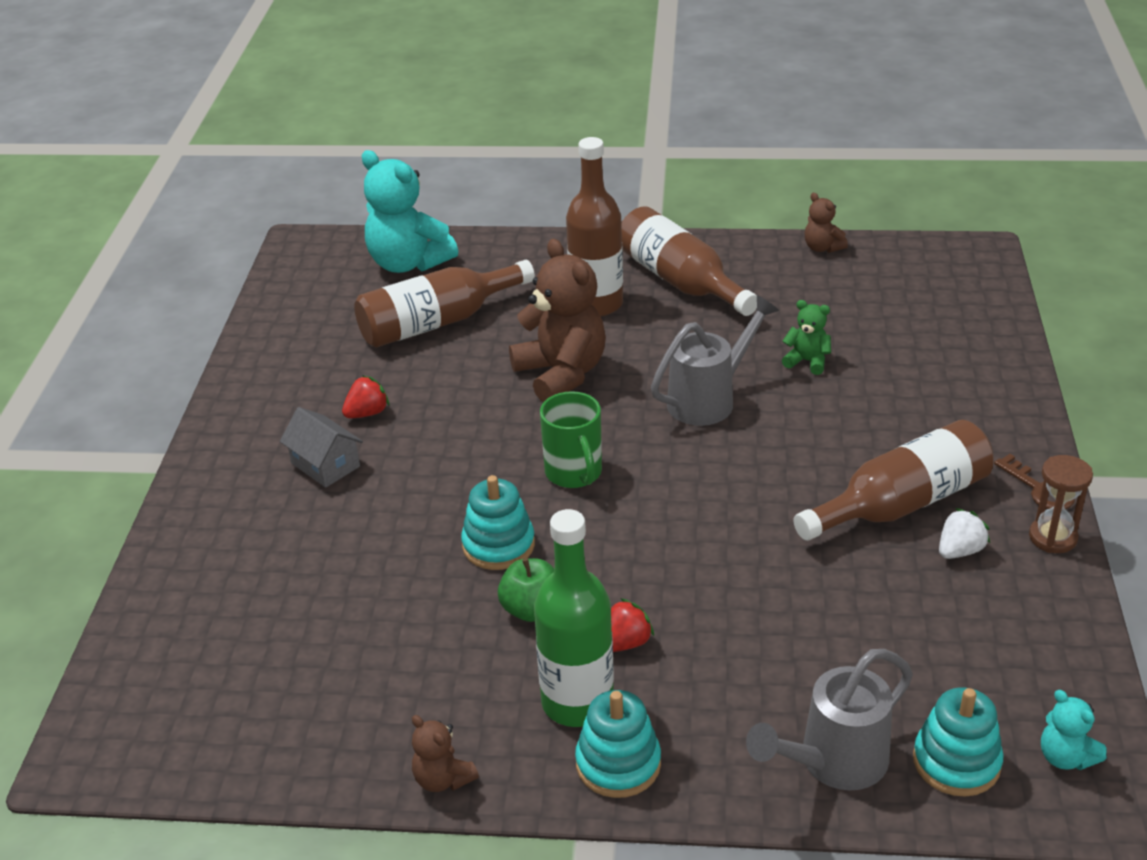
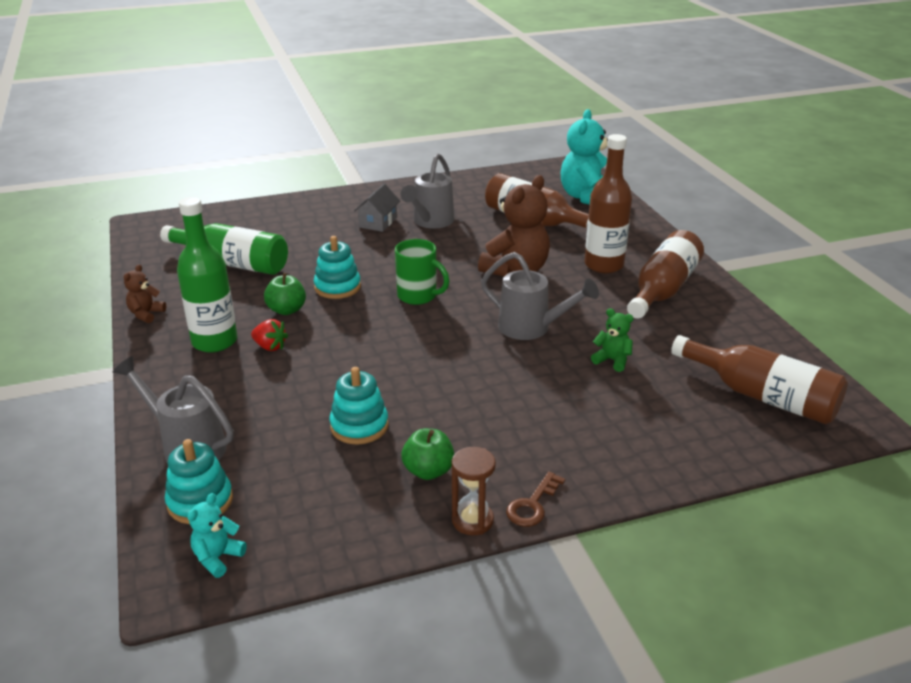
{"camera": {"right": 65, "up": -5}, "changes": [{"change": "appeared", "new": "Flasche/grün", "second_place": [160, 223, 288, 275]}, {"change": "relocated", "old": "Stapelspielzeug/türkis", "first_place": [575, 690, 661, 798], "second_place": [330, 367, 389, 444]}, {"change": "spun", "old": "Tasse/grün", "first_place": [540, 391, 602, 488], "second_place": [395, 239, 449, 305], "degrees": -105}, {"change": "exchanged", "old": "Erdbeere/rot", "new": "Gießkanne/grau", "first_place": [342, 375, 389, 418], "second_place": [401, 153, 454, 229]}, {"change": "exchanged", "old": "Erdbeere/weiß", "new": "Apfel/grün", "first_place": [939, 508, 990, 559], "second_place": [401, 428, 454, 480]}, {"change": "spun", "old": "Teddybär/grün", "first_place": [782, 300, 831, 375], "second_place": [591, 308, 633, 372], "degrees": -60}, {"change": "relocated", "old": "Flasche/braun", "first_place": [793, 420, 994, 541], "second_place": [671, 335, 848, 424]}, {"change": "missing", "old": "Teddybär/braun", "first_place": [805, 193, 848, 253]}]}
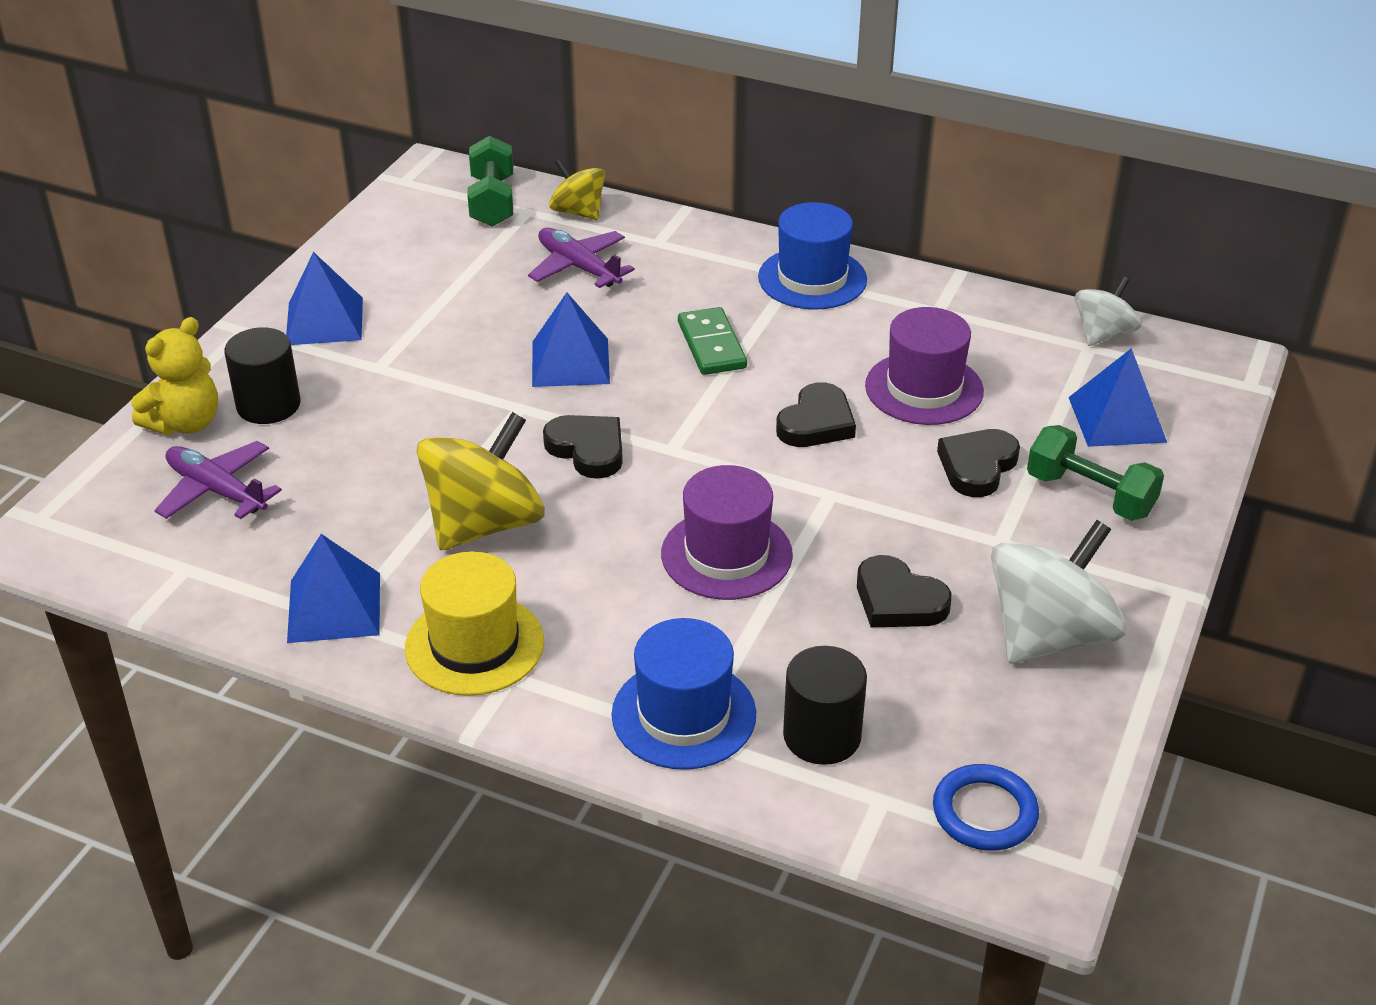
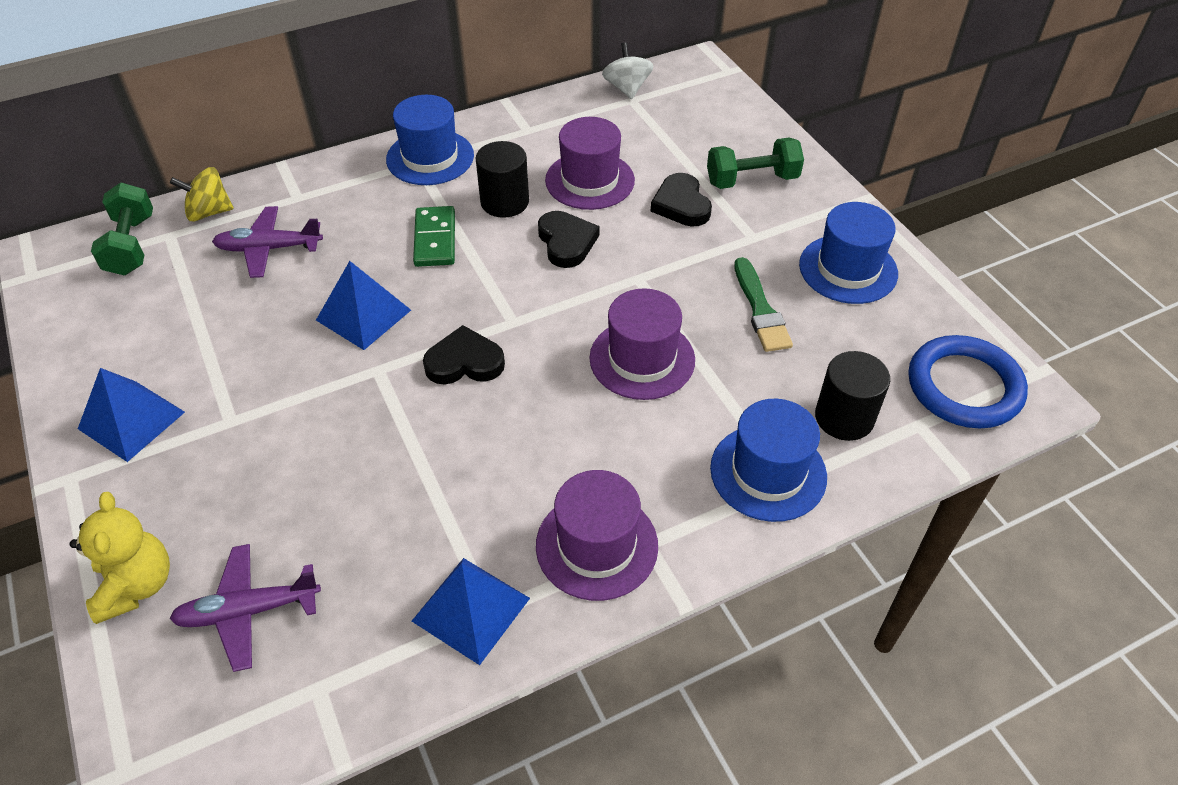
{"camera": {"right": -50, "up": 10}, "changes": [{"change": "spun", "old": "Hantel/grün", "first_place": [467, 136, 513, 227], "second_place": [91, 182, 153, 275], "degrees": 45}, {"change": "spun", "old": "Dominostein/grün", "first_place": [678, 307, 747, 375], "second_place": [413, 206, 455, 267], "degrees": 60}, {"change": "relocated", "old": "Vollzylinder/schwarz", "first_place": [224, 327, 301, 424], "second_place": [476, 141, 529, 218]}, {"change": "colour", "old": "Hut/gelb", "new": "Hut/lila", "first_place": [405, 551, 544, 696], "second_place": [536, 470, 658, 601]}, {"change": "exchanged", "old": "Herz/schwarz", "new": "Pinsel/grün", "first_place": [857, 555, 952, 627], "second_place": [734, 257, 793, 352]}, {"change": "exchanged", "old": "Kreisel/weiß", "new": "Hut/blau", "first_place": [991, 520, 1126, 663], "second_place": [799, 202, 898, 304]}, {"change": "size", "old": "Ring/blau", "first_place": [933, 764, 1039, 851], "second_place": [909, 335, 1028, 429], "factor": 1.54}, {"change": "missing", "old": "Kreisel/gelb", "first_place": [417, 412, 545, 550]}, {"change": "missing", "old": "Pyramide/blau", "first_place": [1068, 348, 1167, 447]}]}
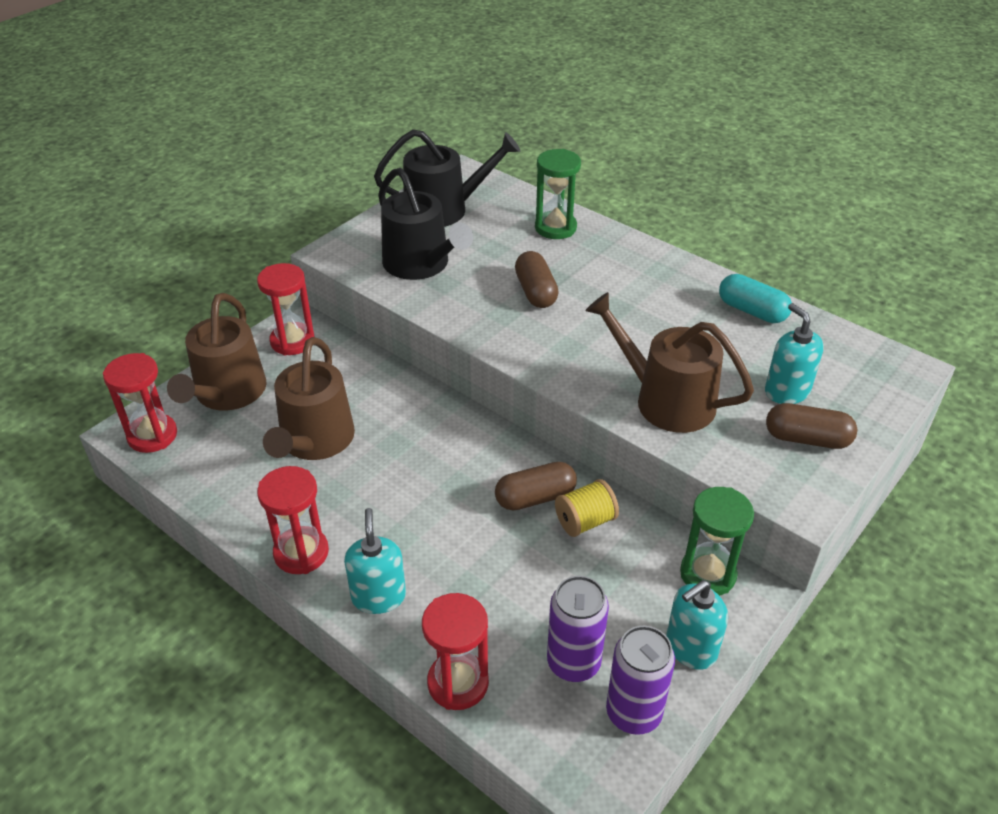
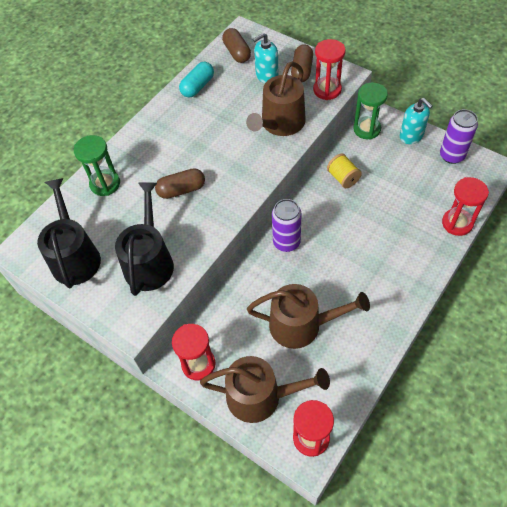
{"camera": {"right": -90, "up": 15}, "changes": [{"change": "spun", "old": "Gießkanne/schwarz", "first_place": [378, 168, 473, 280], "second_place": [115, 182, 174, 296], "degrees": -45}, {"change": "relocated", "old": "Kapsel/braun", "first_place": [495, 462, 577, 510], "second_place": [222, 28, 251, 63]}, {"change": "relocated", "old": "Dose/lila", "first_place": [547, 576, 609, 682], "second_place": [272, 199, 302, 252]}, {"change": "relocated", "old": "Sanduhr/rot", "first_place": [257, 466, 329, 574], "second_place": [313, 39, 346, 100]}, {"change": "missing", "old": "Seifenspender/türkis", "first_place": [344, 508, 406, 614]}]}
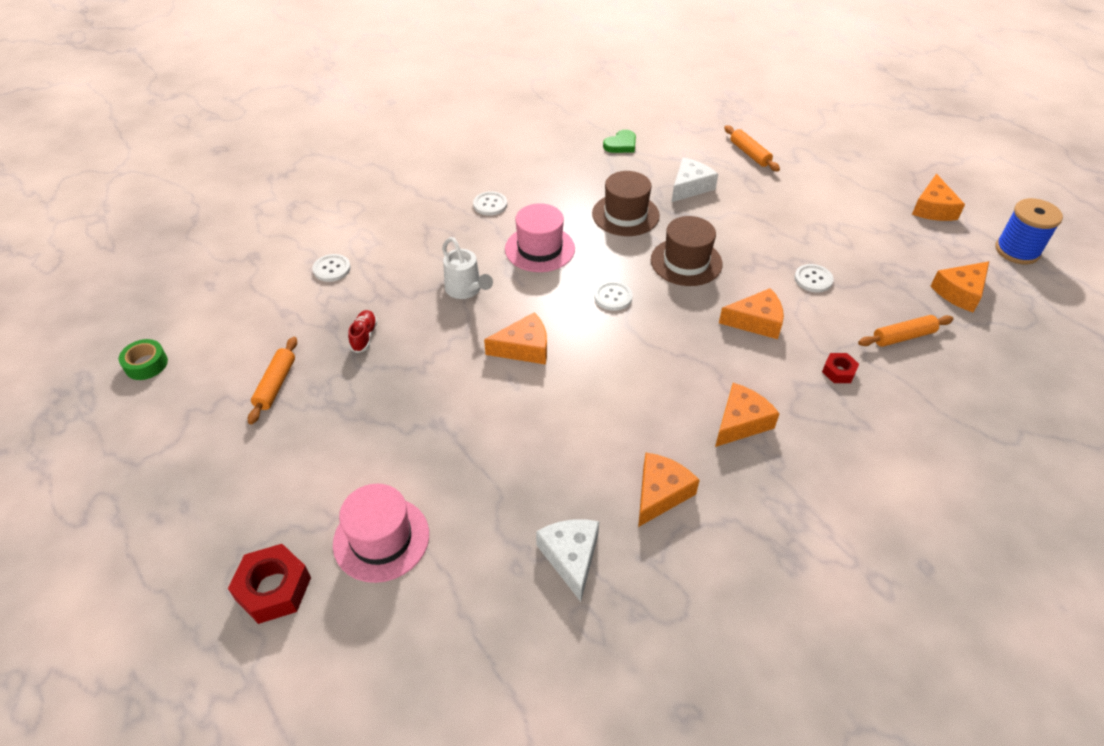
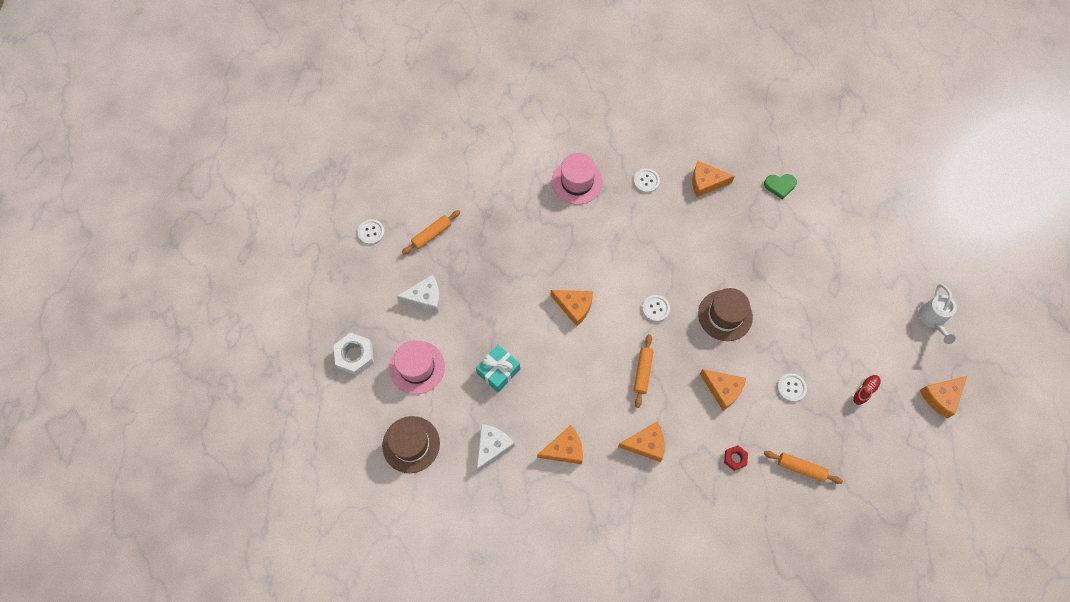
{"camera": {"right": 40, "up": 20}, "changes": [{"change": "colour", "old": "Sechskantmutter/rot", "new": "Sechskantmutter/weiß", "first_place": [228, 544, 311, 624], "second_place": [334, 332, 374, 376]}, {"change": "relocated", "old": "Knopf/weiß", "first_place": [312, 254, 351, 282], "second_place": [357, 219, 385, 245]}, {"change": "relocated", "old": "Hut/braun", "first_place": [592, 171, 660, 236], "second_place": [382, 416, 440, 473]}, {"change": "relocated", "old": "Käse/weiß", "first_place": [672, 158, 718, 202], "second_place": [396, 274, 441, 313]}, {"change": "appeared", "new": "Geschenk/türkis", "second_place": [476, 345, 520, 392]}, {"change": "relocated", "old": "Hut/rosa", "first_place": [505, 203, 575, 272], "second_place": [552, 153, 603, 205]}, {"change": "relocated", "old": "Nudelholz/orange", "first_place": [724, 125, 780, 171], "second_place": [634, 334, 654, 408]}, {"change": "relocated", "old": "Käse/orange", "first_place": [931, 261, 989, 312], "second_place": [692, 161, 735, 197]}, {"change": "relocated", "old": "Schuh/rot", "first_place": [348, 310, 377, 353], "second_place": [852, 375, 881, 406]}, {"change": "relocated", "old": "Gießkanne/weiß", "first_place": [442, 237, 493, 299], "second_place": [919, 284, 957, 344]}, {"change": "missing", "old": "Klebeband/grün", "first_place": [119, 339, 168, 380]}, {"change": "missing", "old": "Garnrolle/blau", "first_place": [995, 198, 1063, 264]}]}
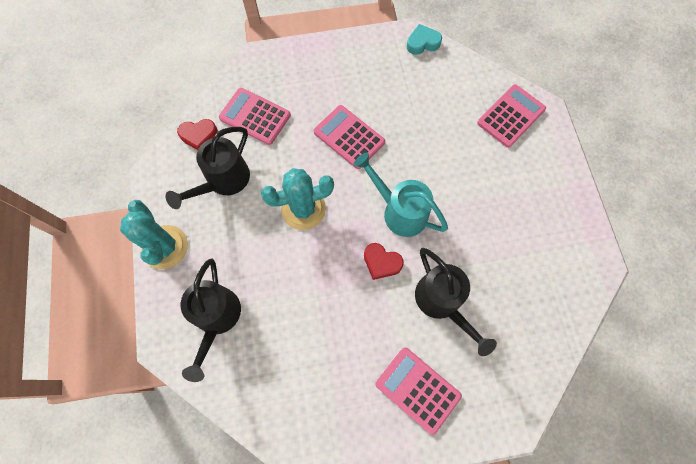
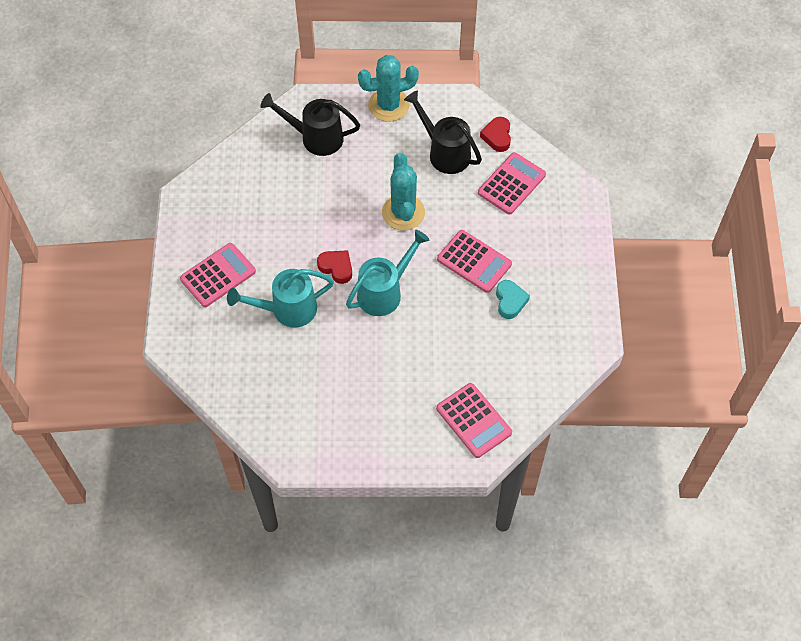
{"camera": {"right": 100, "up": -10}, "changes": [{"change": "colour", "old": "Gießkanne/schwarz", "new": "Gießkanne/türkis", "first_place": [415, 248, 497, 356], "second_place": [227, 269, 334, 327]}, {"change": "spun", "old": "Herz/rot", "first_place": [364, 243, 404, 280], "second_place": [317, 250, 352, 284], "degrees": 90}, {"change": "spun", "old": "Taschenrechner/rosa", "first_place": [314, 105, 385, 169], "second_place": [437, 230, 512, 293], "degrees": 75}, {"change": "relocated", "old": "Herz/türkis", "first_place": [407, 24, 442, 55], "second_place": [496, 280, 530, 319]}]}
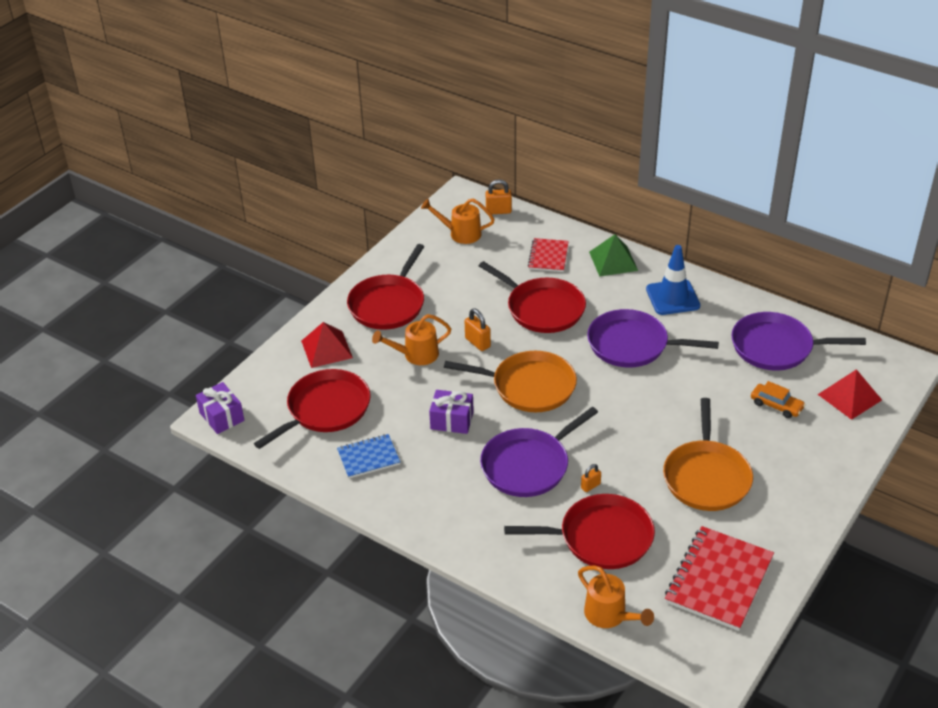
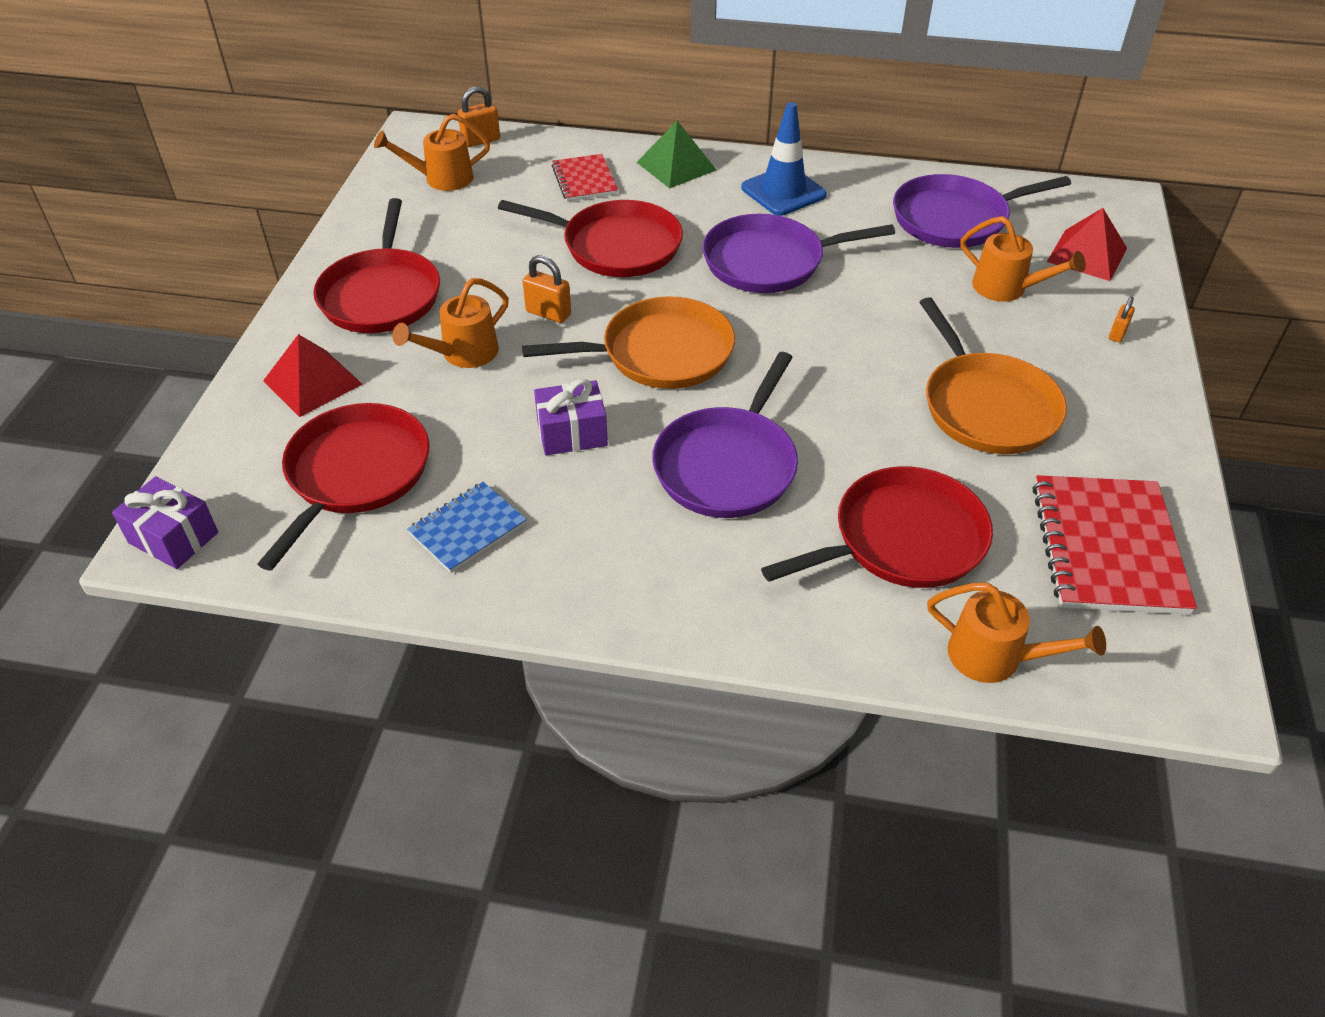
{"camera": {"right": -25, "up": 5}, "changes": [{"change": "exchanged", "old": "Auto/orange", "new": "Gießkanne/orange", "first_place": [751, 381, 806, 418], "second_place": [960, 216, 1086, 302]}, {"change": "relocated", "old": "Vorhängeschloss/orange", "first_place": [581, 464, 601, 492], "second_place": [1109, 296, 1135, 342]}]}
